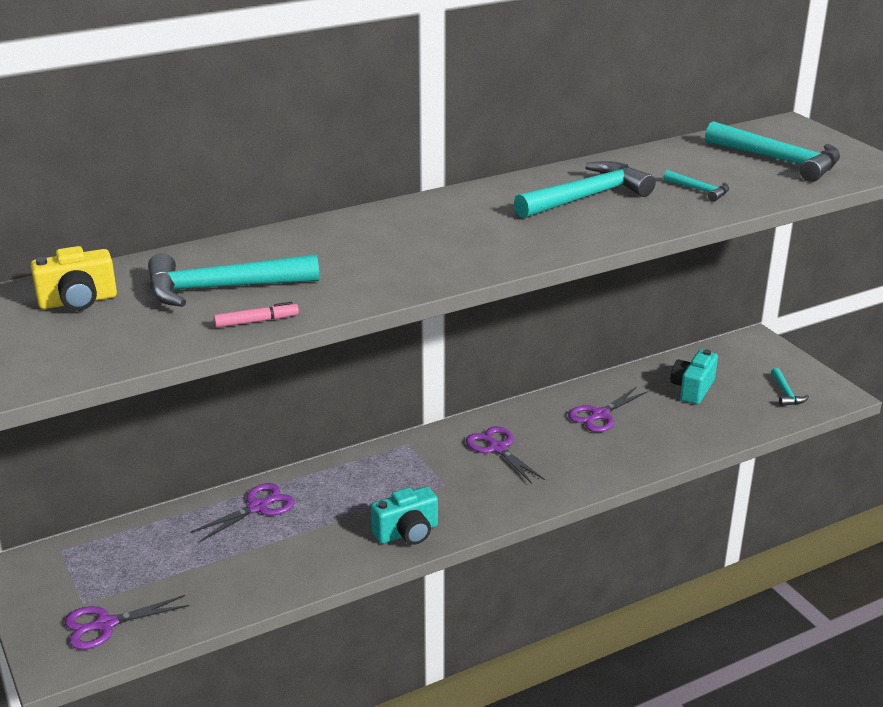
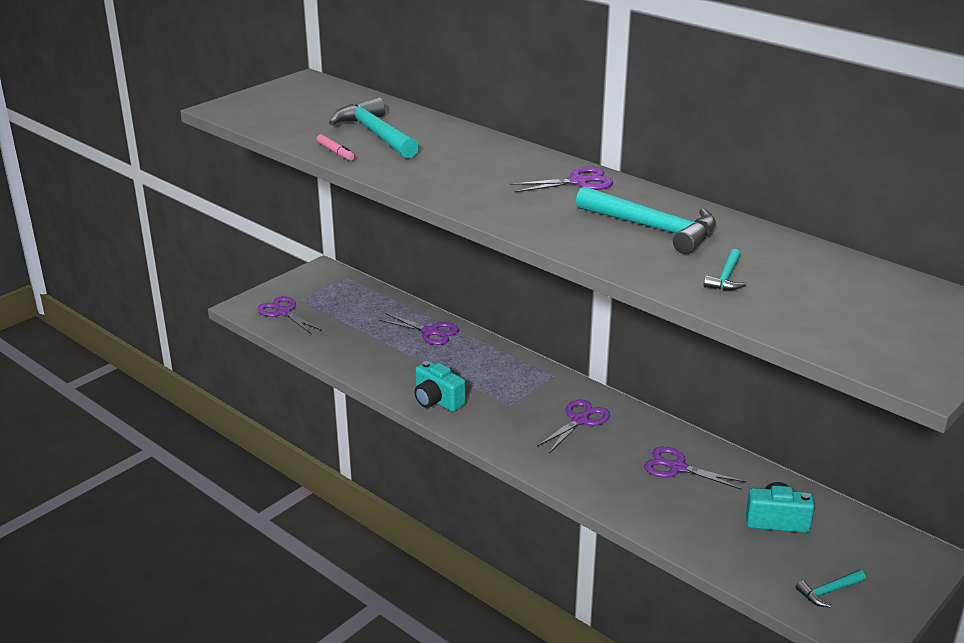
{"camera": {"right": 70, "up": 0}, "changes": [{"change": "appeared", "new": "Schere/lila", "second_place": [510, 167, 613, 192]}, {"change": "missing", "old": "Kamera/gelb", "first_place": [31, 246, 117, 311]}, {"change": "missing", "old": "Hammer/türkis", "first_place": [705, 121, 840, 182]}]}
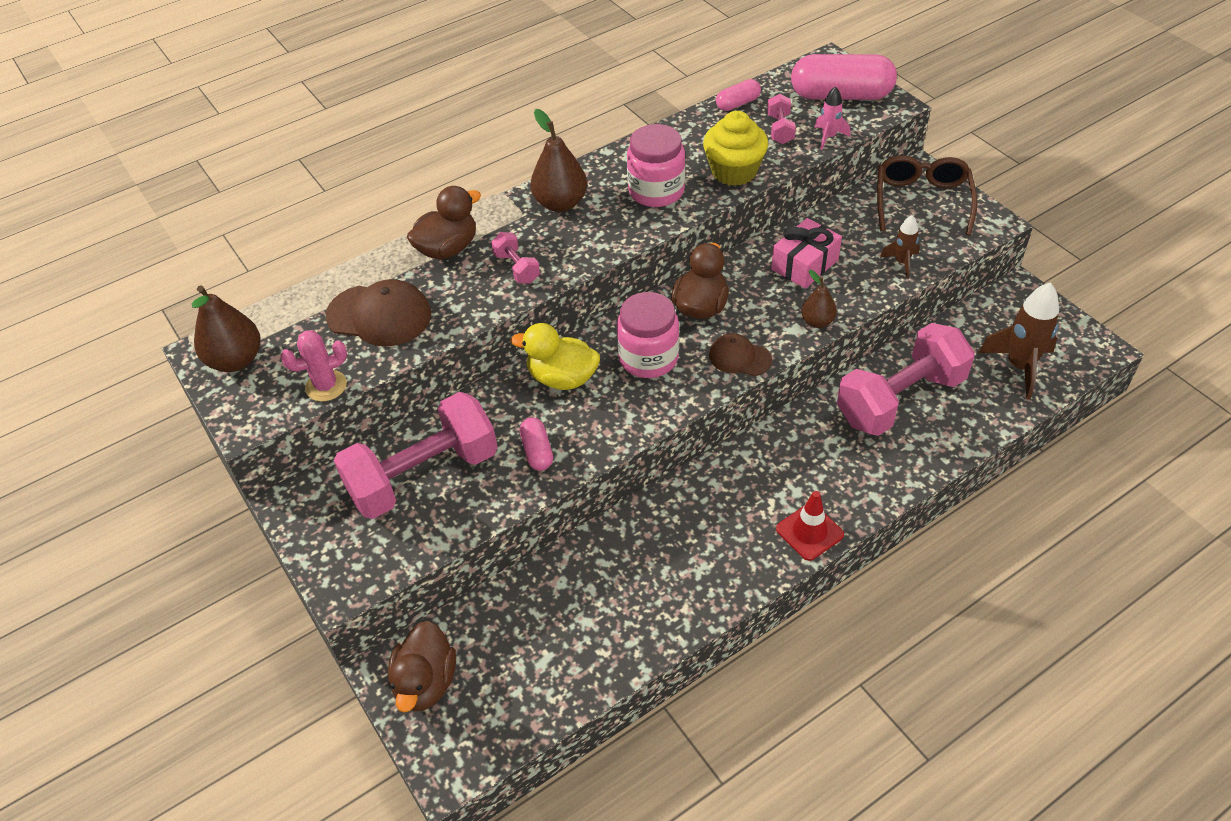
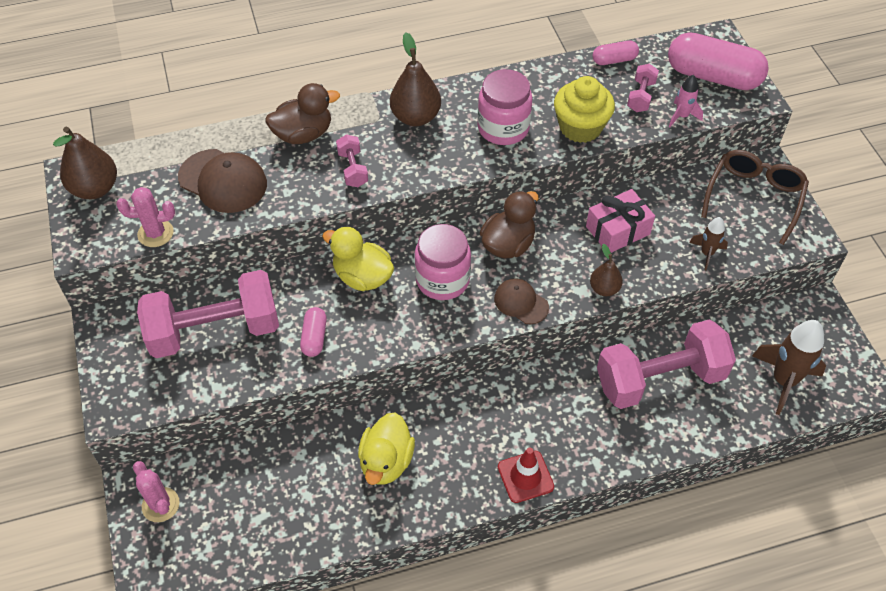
{"camera": {"right": 15, "up": 5}, "changes": [{"change": "exchanged", "old": "Ente/braun", "new": "Kaktus/rosa", "first_place": [388, 621, 456, 713], "second_place": [133, 461, 180, 522]}, {"change": "appeared", "new": "Ente/gelb", "second_place": [358, 412, 415, 485]}]}
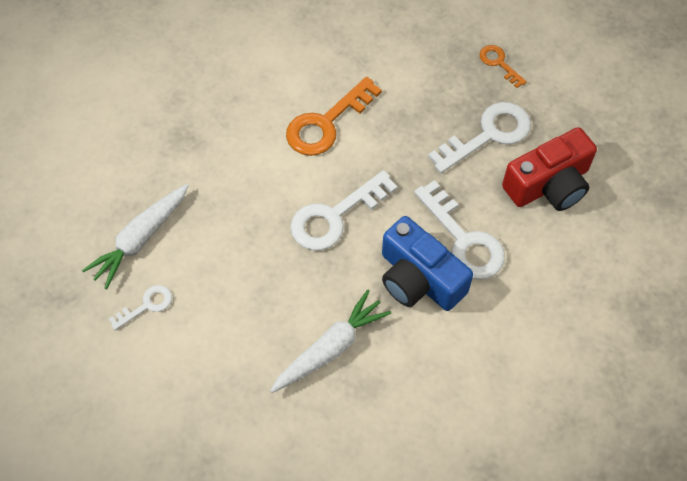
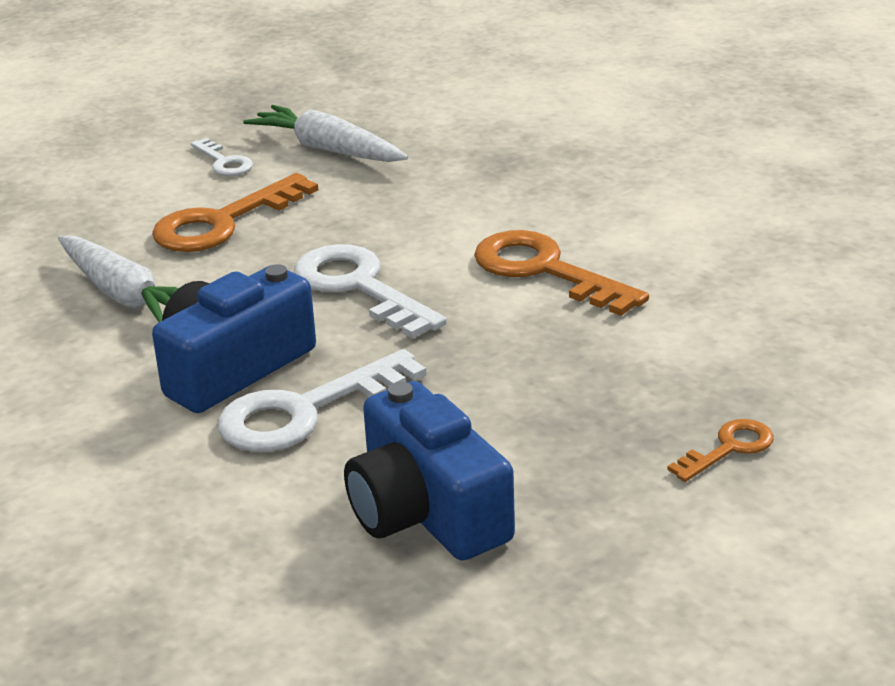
{"camera": {"right": 90, "up": -30}, "changes": [{"change": "appeared", "new": "Schlüssel/orange", "second_place": [152, 173, 318, 252]}, {"change": "colour", "old": "Kamera/rot", "new": "Kamera/blau", "first_place": [502, 127, 597, 211], "second_place": [344, 381, 515, 561]}, {"change": "missing", "old": "Schlüssel/weiß", "first_place": [428, 102, 531, 173]}]}
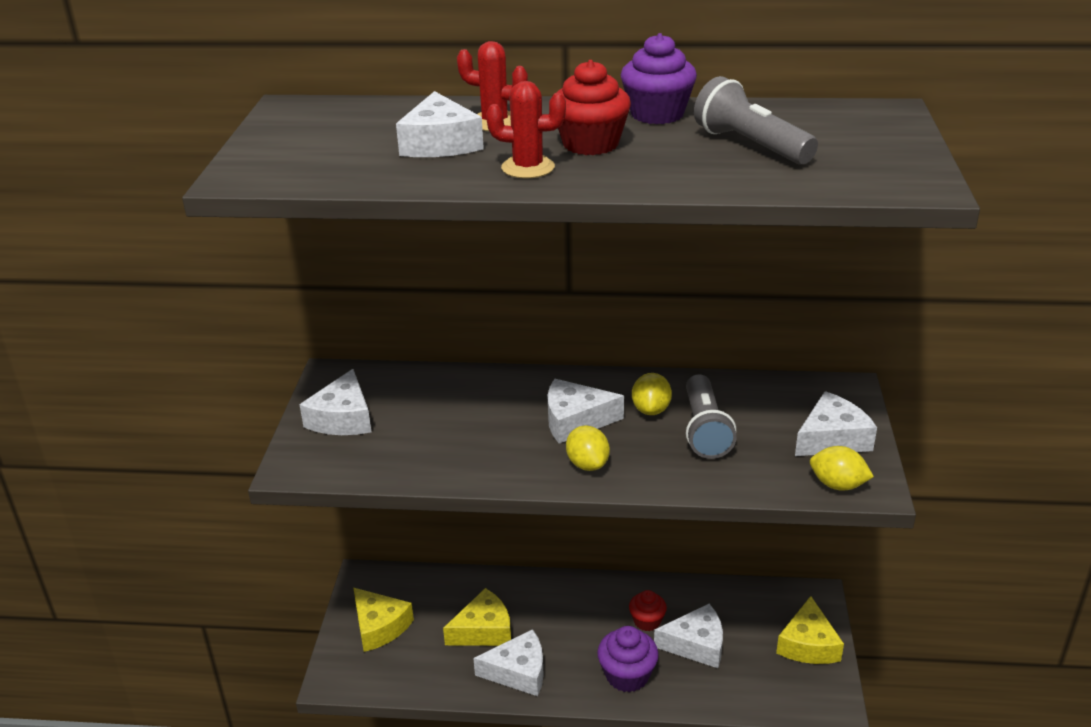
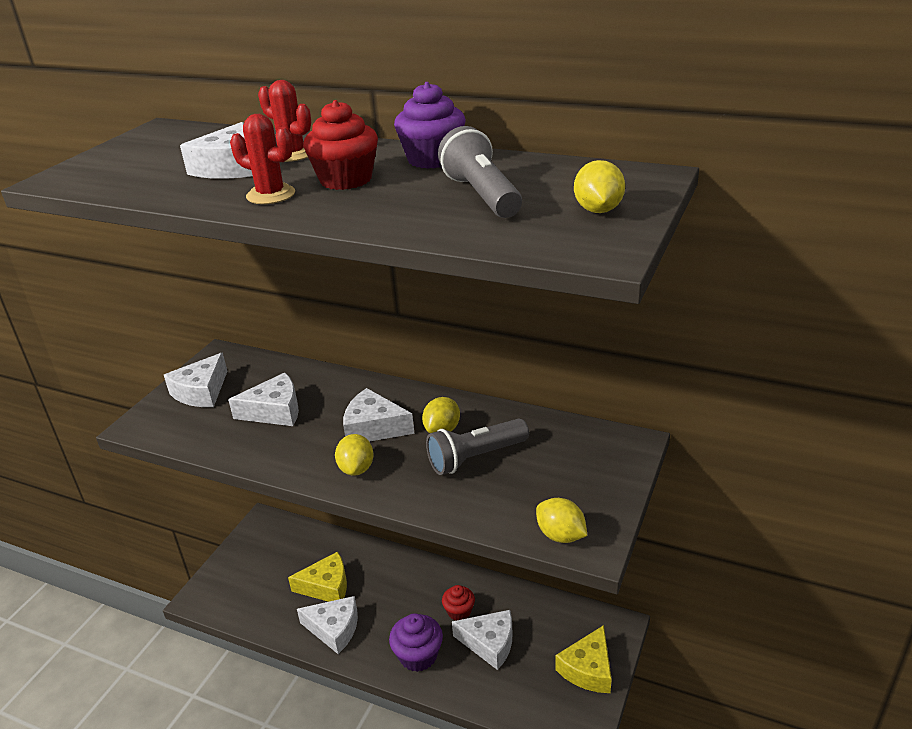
{"camera": {"right": 20, "up": 0}, "changes": [{"change": "relocated", "old": "Käse/weiß", "first_place": [795, 391, 877, 456], "second_place": [228, 373, 299, 426]}, {"change": "spun", "old": "Taschenlampe/grau", "first_place": [686, 374, 737, 459], "second_place": [426, 419, 529, 475], "degrees": 45}, {"change": "appeared", "new": "Zitrone/gelb", "second_place": [574, 160, 625, 213]}, {"change": "missing", "old": "Käse/gelb", "first_place": [353, 587, 414, 652]}]}
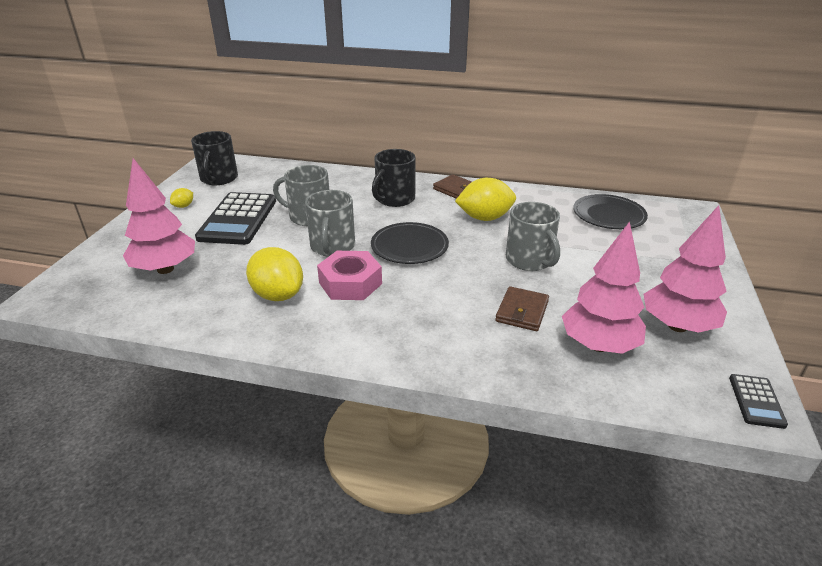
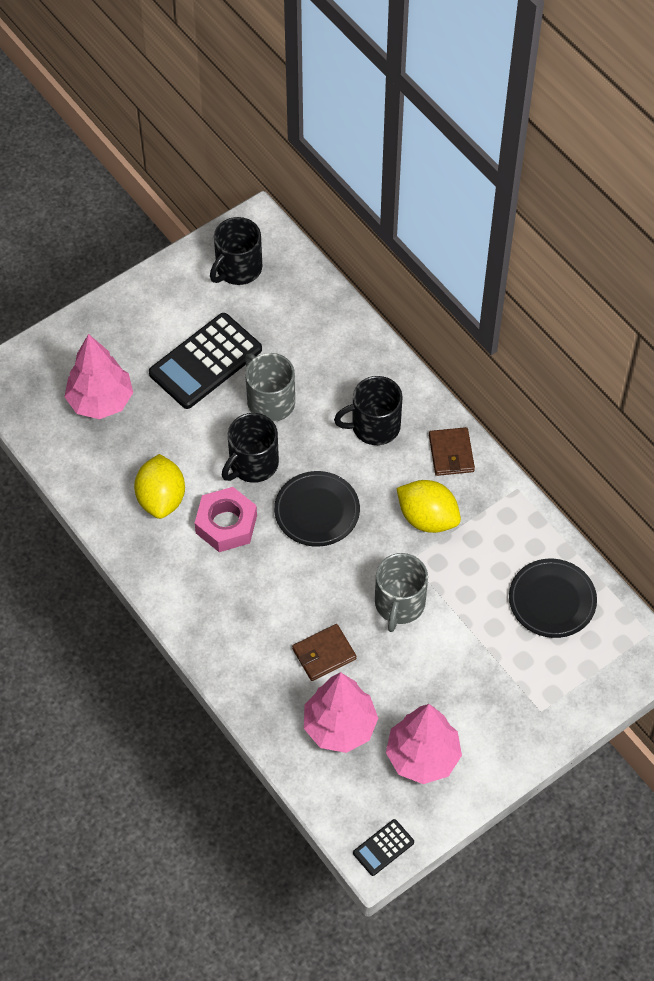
{"camera": {"right": 40, "up": 25}, "changes": [{"change": "colour", "old": "Tasse/grau", "new": "Tasse/schwarz", "first_place": [305, 190, 355, 257], "second_place": [222, 413, 279, 483]}, {"change": "missing", "old": "Zitrone/gelb", "first_place": [170, 188, 193, 208]}]}
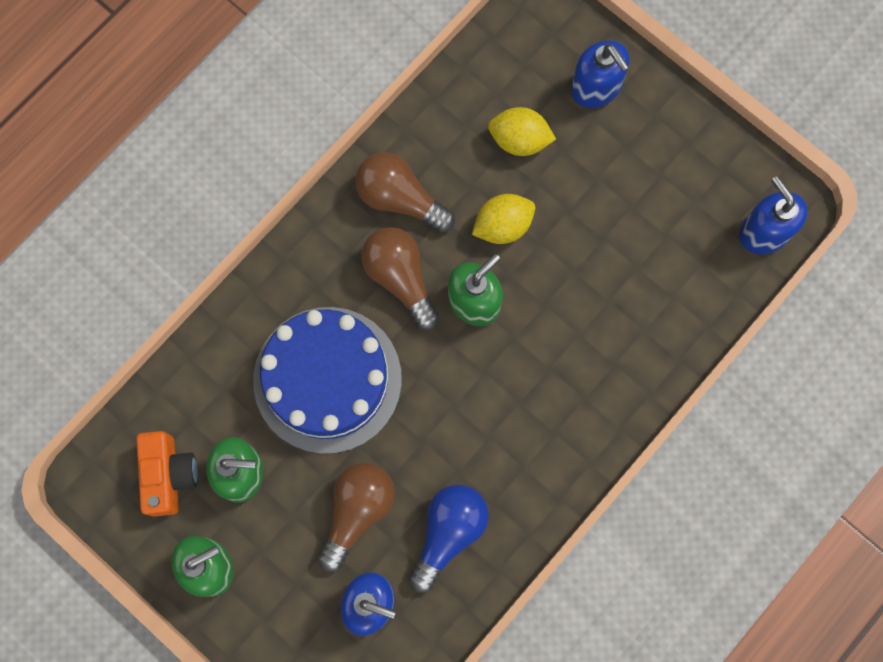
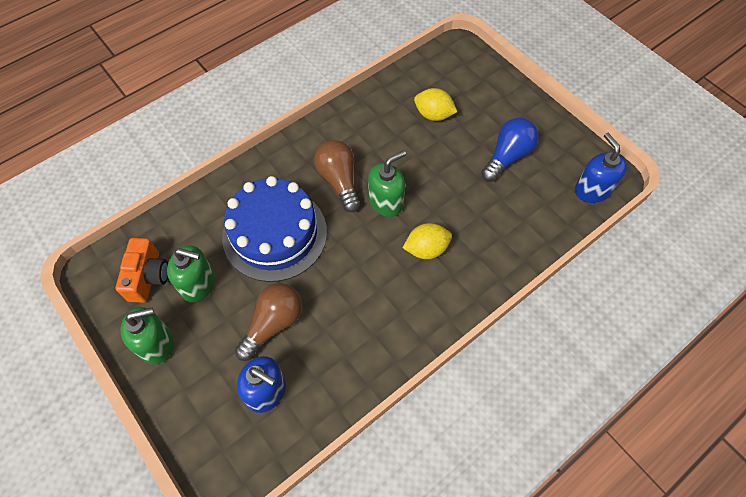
{"camera": {"right": 10, "up": -15}, "changes": [{"change": "relocated", "old": "Zitrone/gelb", "first_place": [472, 194, 535, 244], "second_place": [403, 223, 452, 259]}, {"change": "relocated", "old": "Glühbirne/blau", "first_place": [409, 484, 489, 593], "second_place": [481, 118, 539, 182]}, {"change": "missing", "old": "Glühbirne/braun", "first_place": [355, 152, 455, 233]}, {"change": "missing", "old": "Seifenspender/blau", "first_place": [571, 40, 630, 108]}]}
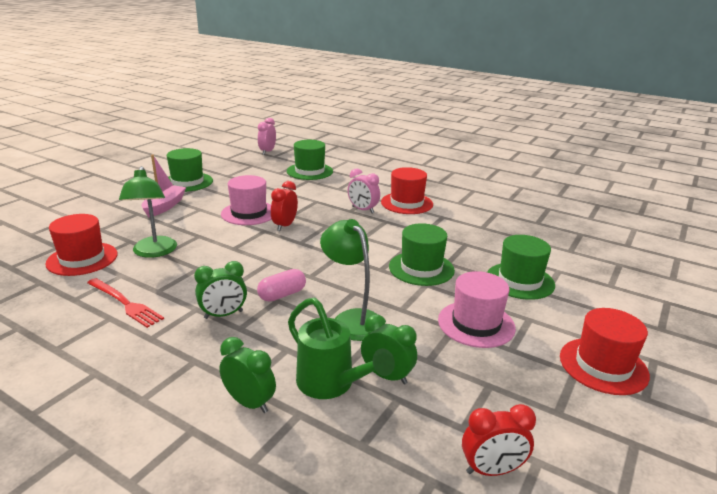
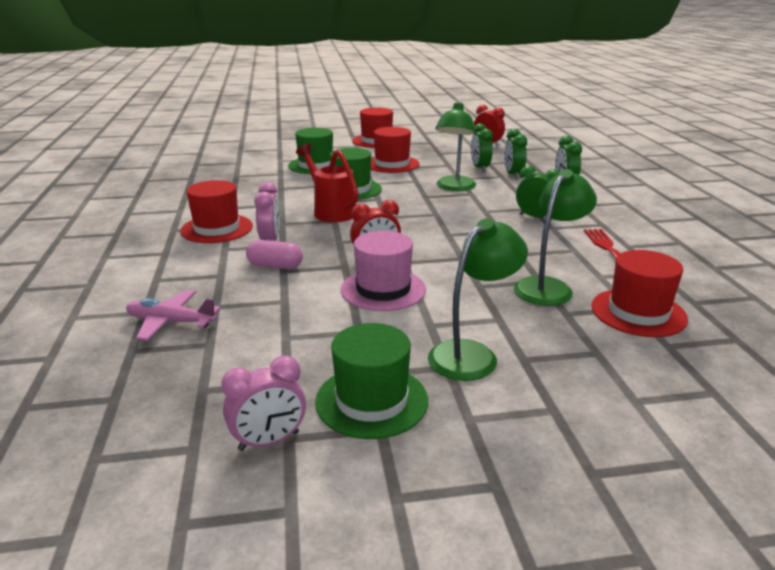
{"camera": {"right": -130, "up": 0}, "changes": [{"change": "exchanged", "old": "Hut/grün", "new": "Flugzeug/rosa", "first_place": [287, 140, 333, 180], "second_place": [126, 290, 221, 341]}, {"change": "relocated", "old": "Wecker/rosa", "first_place": [258, 118, 276, 155], "second_place": [221, 356, 306, 451]}, {"change": "relocated", "old": "Kapsel/rosa", "first_place": [257, 269, 306, 302], "second_place": [246, 240, 303, 269]}, {"change": "appeared", "new": "Gießkanne/rot", "second_place": [296, 144, 359, 222]}, {"change": "colour", "old": "Hut/rosa", "new": "Hut/rot", "first_place": [438, 271, 516, 348], "second_place": [371, 127, 420, 173]}, {"change": "exchanged", "old": "Boot/rosa", "new": "Lampe/grün", "first_place": [142, 155, 186, 218], "second_place": [428, 218, 528, 381]}, {"change": "exchanged", "old": "Gießkanne/grün", "new": "Wecker/grün", "first_place": [288, 297, 395, 399], "second_place": [504, 129, 527, 179]}]}
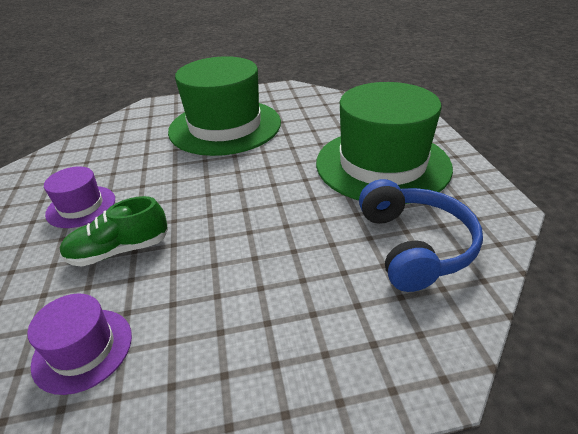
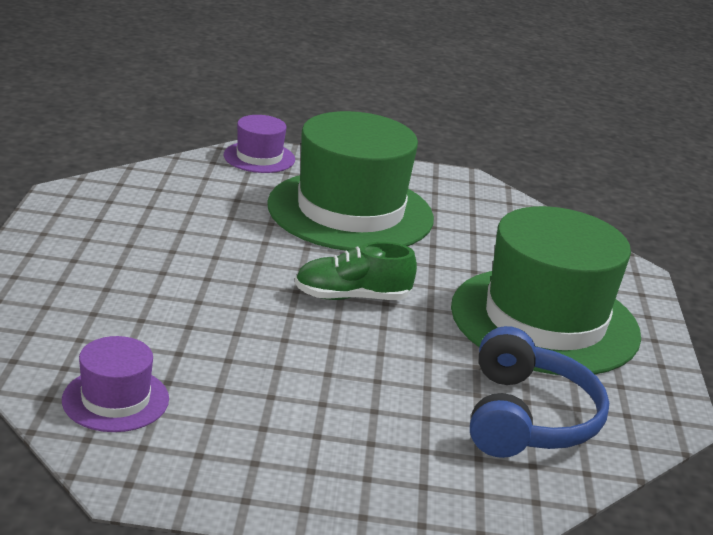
{"camera": {"right": 10, "up": -10}, "changes": [{"change": "relocated", "old": "Hut/lila", "first_place": [44, 166, 115, 228], "second_place": [224, 115, 295, 173]}, {"change": "relocated", "old": "Schuh/grün", "first_place": [60, 196, 168, 267], "second_place": [295, 242, 417, 300]}]}
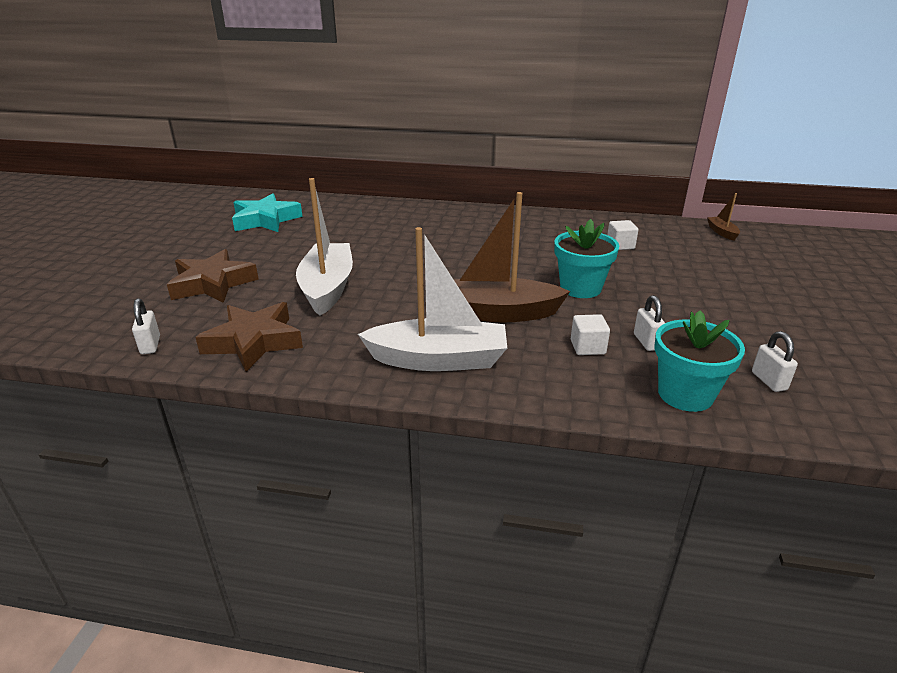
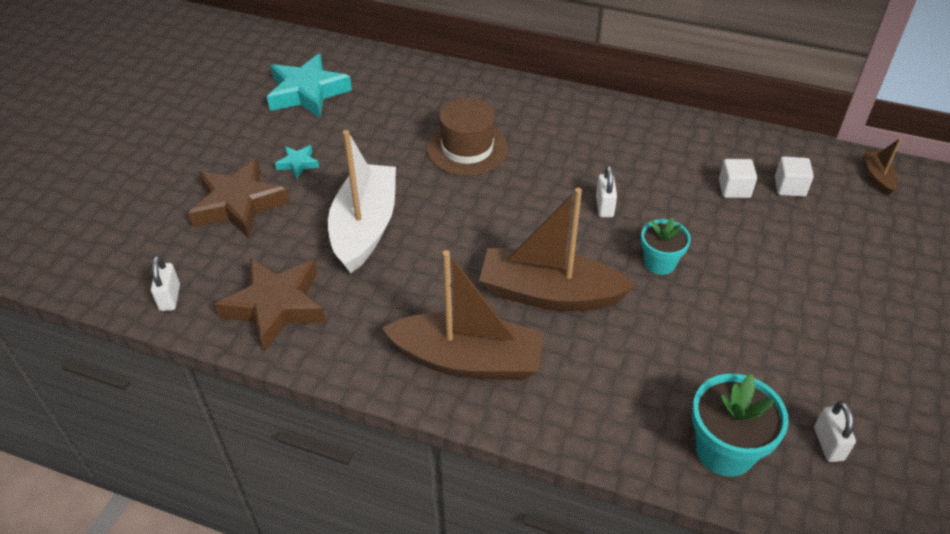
{"camera": {"right": 10, "up": 15}, "changes": [{"change": "appeared", "new": "Stern/türkis", "second_place": [275, 145, 319, 179]}, {"change": "colour", "old": "Boot/weiß", "new": "Boot/braun", "first_place": [358, 227, 507, 371], "second_place": [382, 250, 545, 381]}, {"change": "appeared", "new": "Hut/braun", "second_place": [427, 98, 508, 176]}, {"change": "relocated", "old": "Vorhängeschloss/weiß", "first_place": [634, 295, 665, 351], "second_place": [596, 165, 617, 217]}, {"change": "size", "old": "Blumentopf/türkis", "first_place": [554, 219, 619, 298], "second_place": [641, 218, 691, 275], "factor": 0.65}, {"change": "relocated", "old": "Kubus/weiß", "first_place": [571, 314, 610, 355], "second_place": [775, 156, 814, 197]}]}
